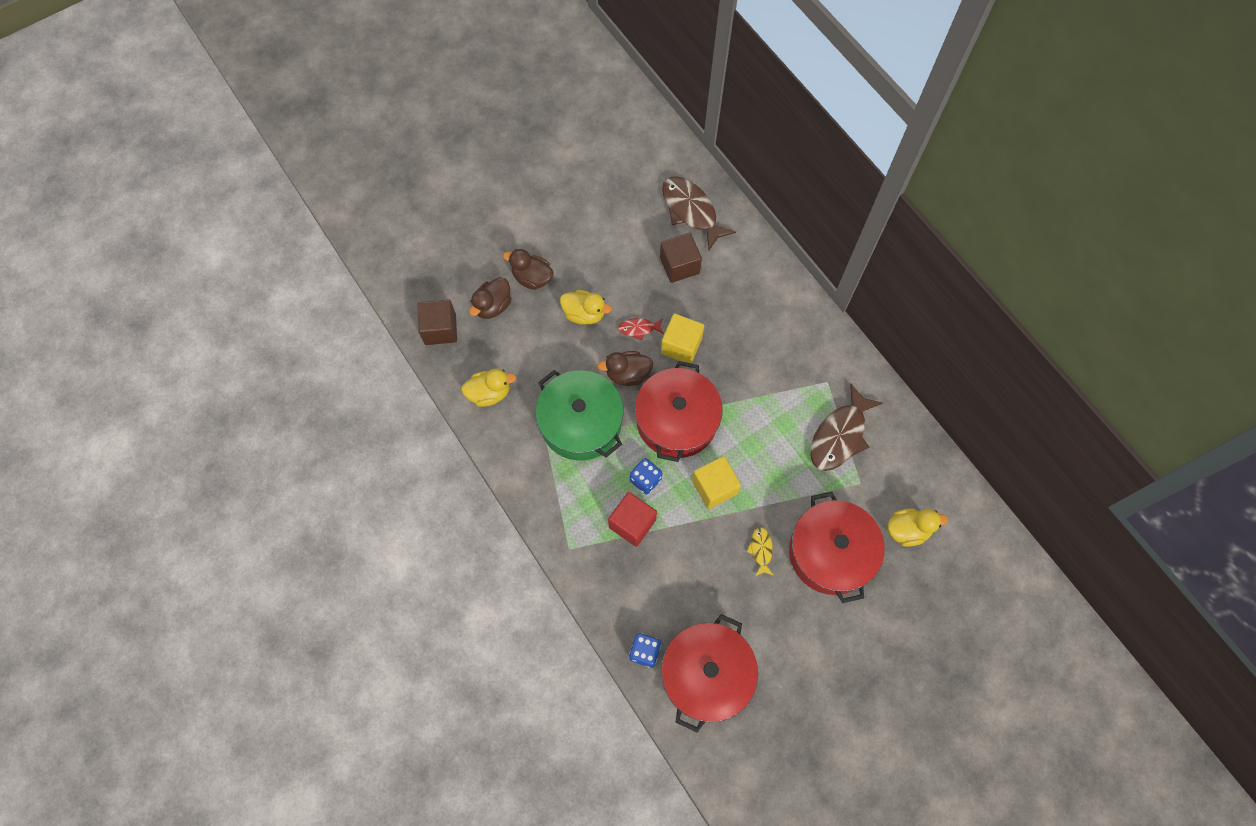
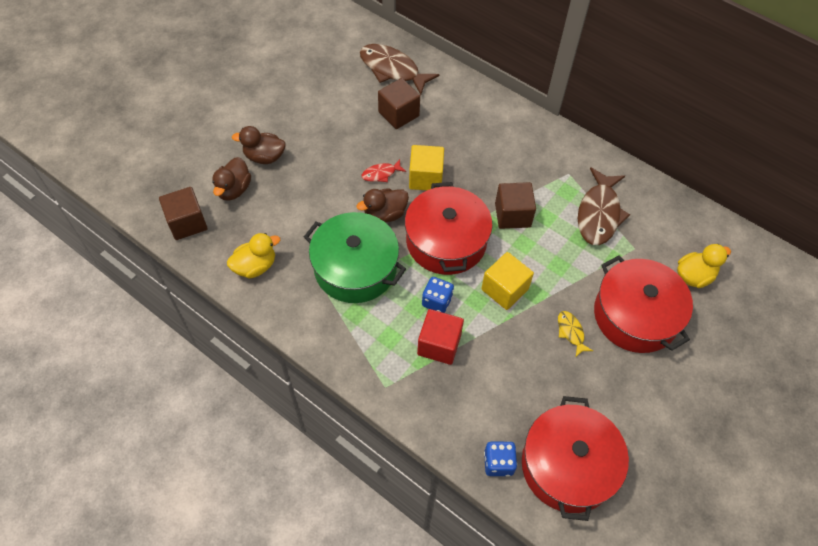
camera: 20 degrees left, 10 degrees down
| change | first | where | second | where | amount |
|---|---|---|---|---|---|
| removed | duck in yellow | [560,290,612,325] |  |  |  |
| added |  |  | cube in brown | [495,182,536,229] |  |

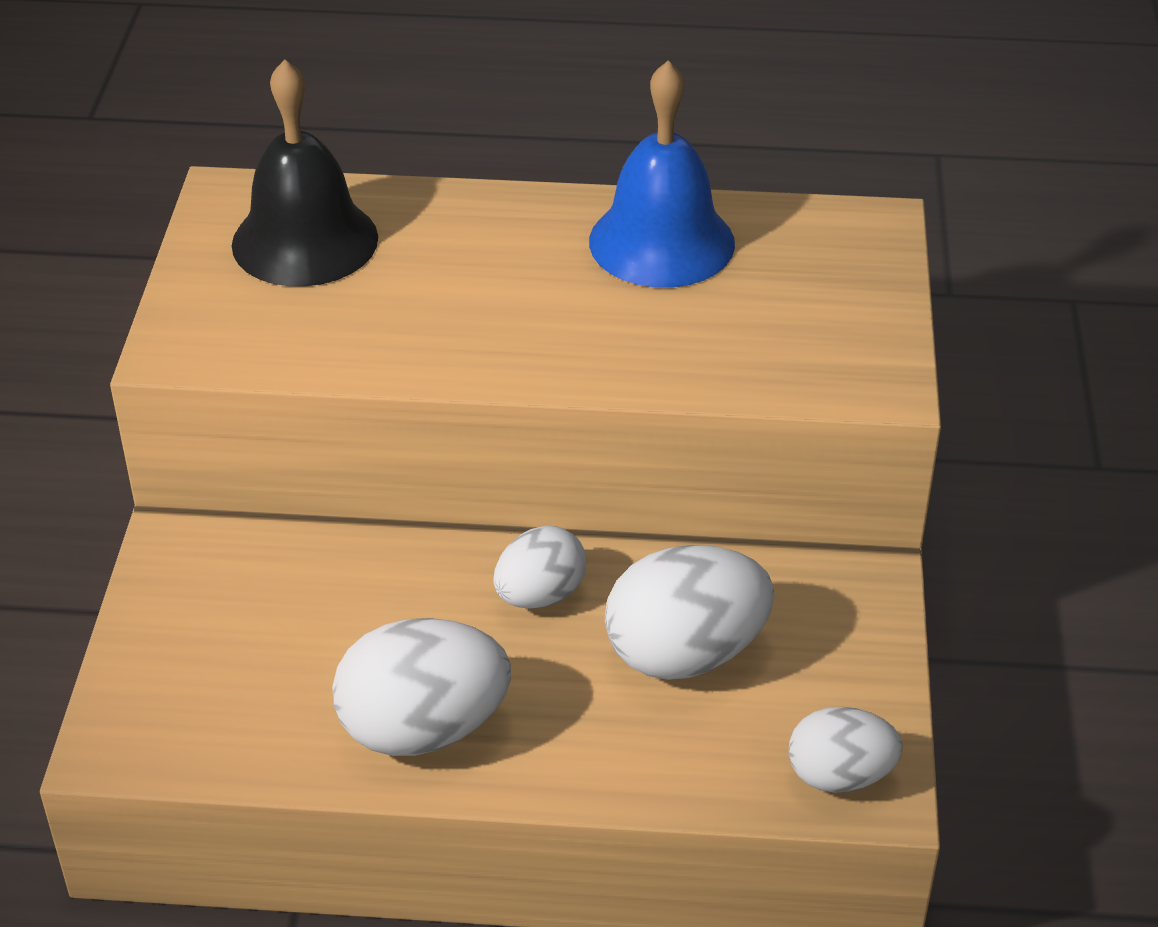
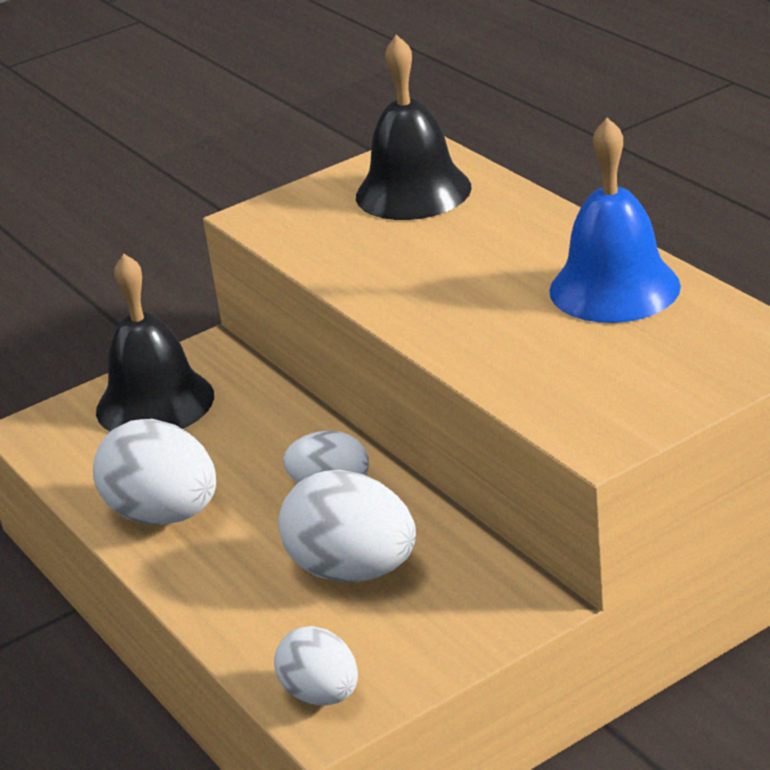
camera: 55 degrees right, 10 degrees down
| change | first | where | second | where | amount |
|---|---|---|---|---|---|
| added |  |  | bell in black | [96,254,214,431] |  |

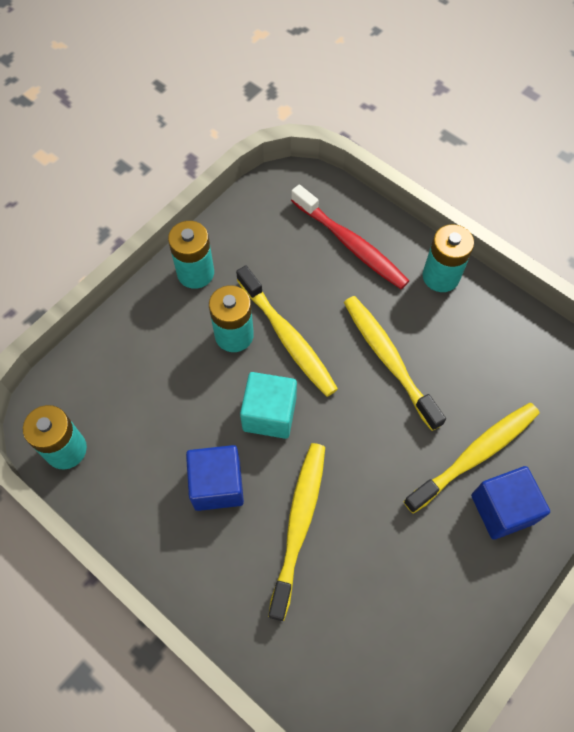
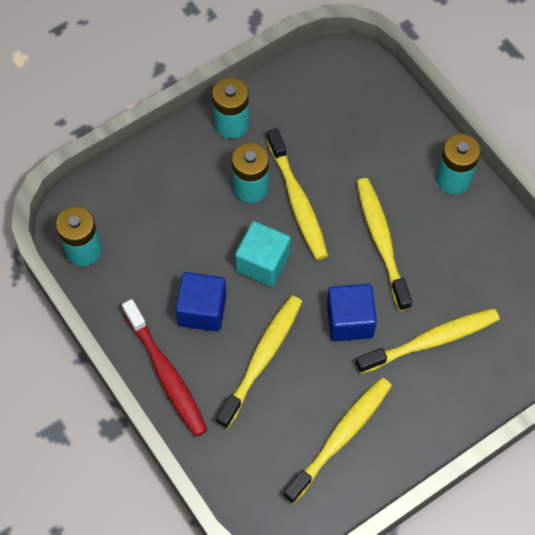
camera: 15 degrees right, 0 degrees up
| change | first | where | second | where | amount |
|---|---|---|---|---|---|
| added |  |  | toothbrush in yellow | [283,377,392,504] |  |
| moved | toothbrush in red | [291,185,409,289] |  | [122,299,207,437] |  |
| moved | cube in blue | [471,466,550,540] |  | [327,284,377,341] |  |

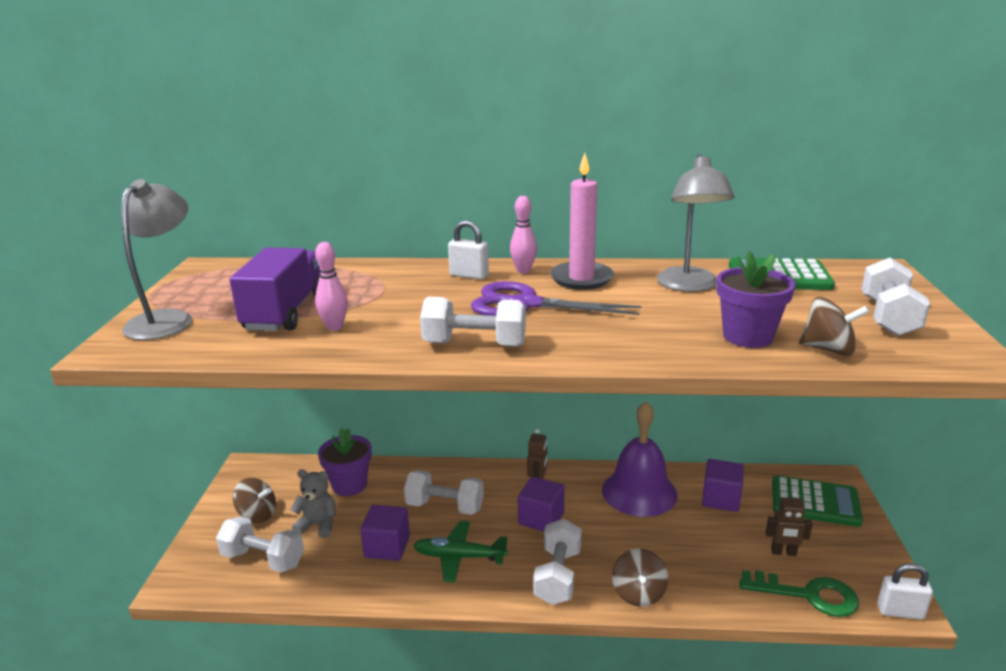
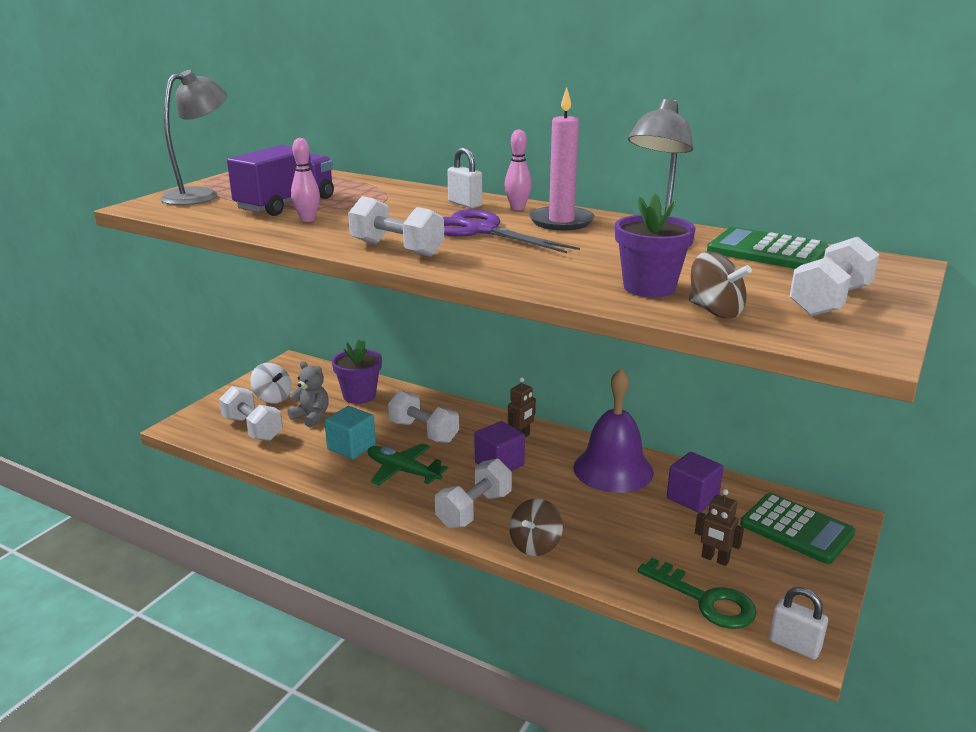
camera: 25 degrees right, 0 degrees up
| change | first | where | second | where | amount |
|---|---|---|---|---|---|
| recoloured | spinning top in brown | [233,478,276,523] | spinning top in white | [250,363,292,403] |  |
| recoloured | cube in purple | [360,505,410,561] | cube in turquoise | [325,406,376,459] |  |

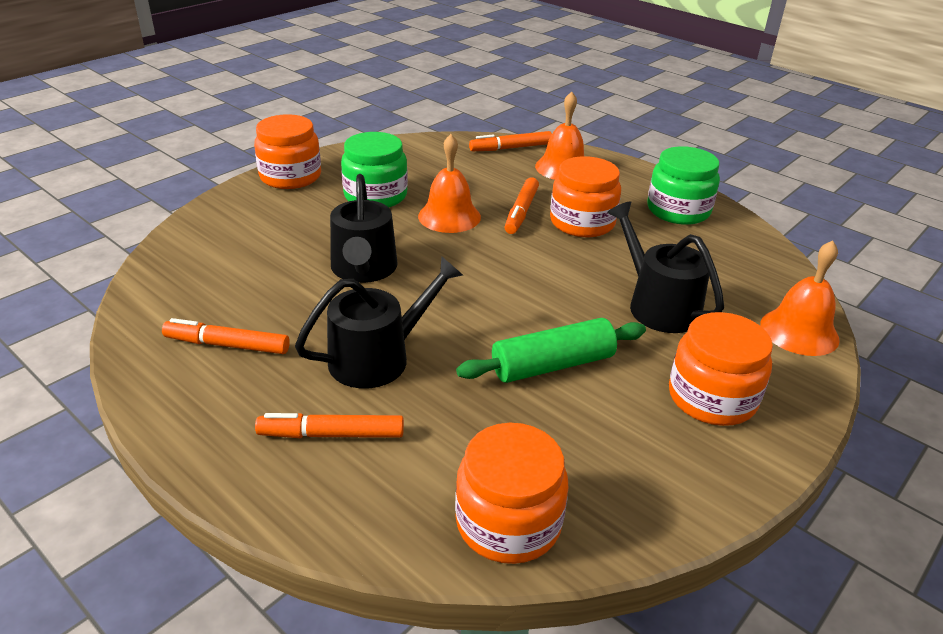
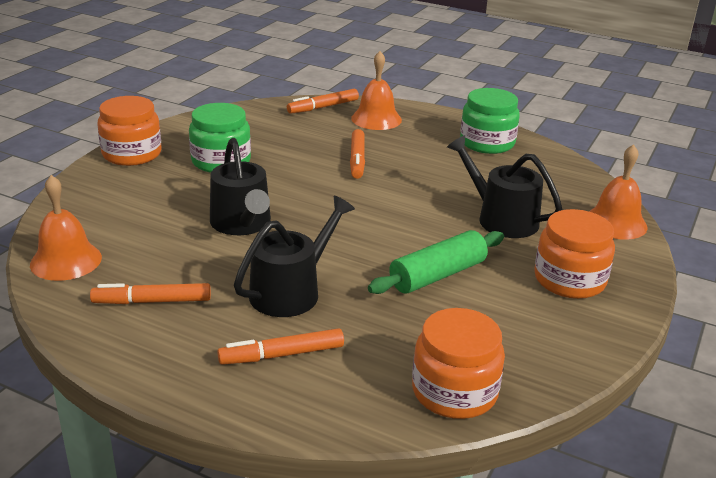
camera: 15 degrees left, 5 degrees down
| change | first | where | second | where | amount |
|---|---|---|---|---|---|
| removed | jar in orange | [550,156,621,237] |  |  |  |
| moved | bell in orange | [418,134,481,233] |  | [30,175,102,281] |  |

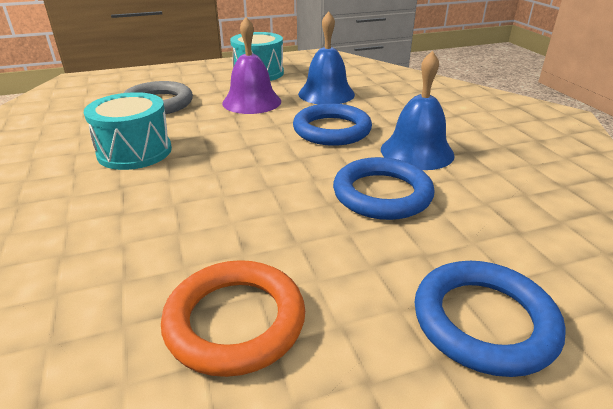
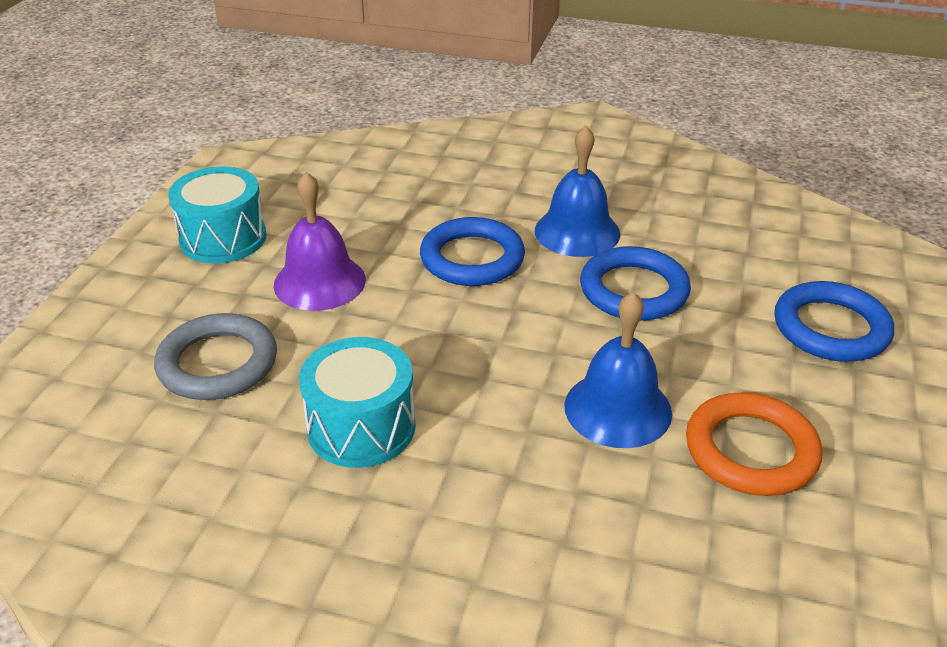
camera: 55 degrees left, 5 degrees up
| change | first | where | second | where | amount |
|---|---|---|---|---|---|
| moved | bell in blue | [298,11,355,104] |  | [565,291,672,448] |  |

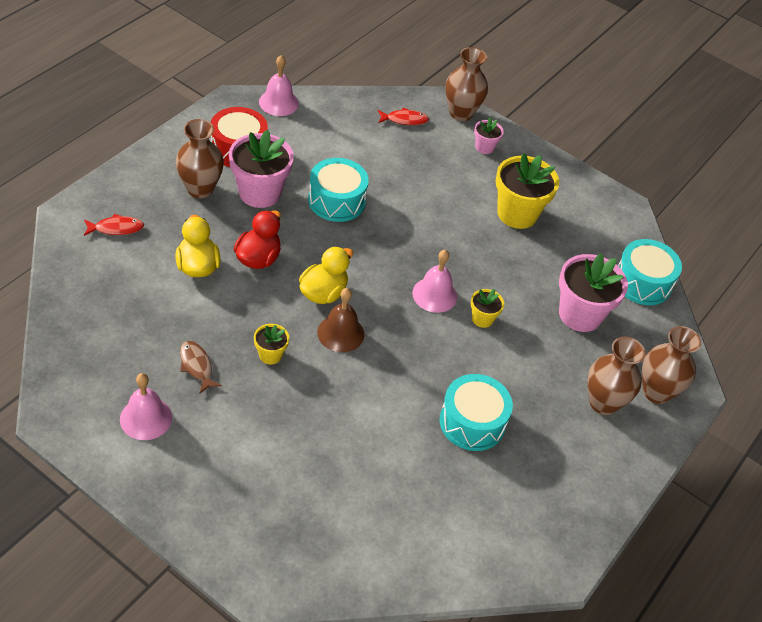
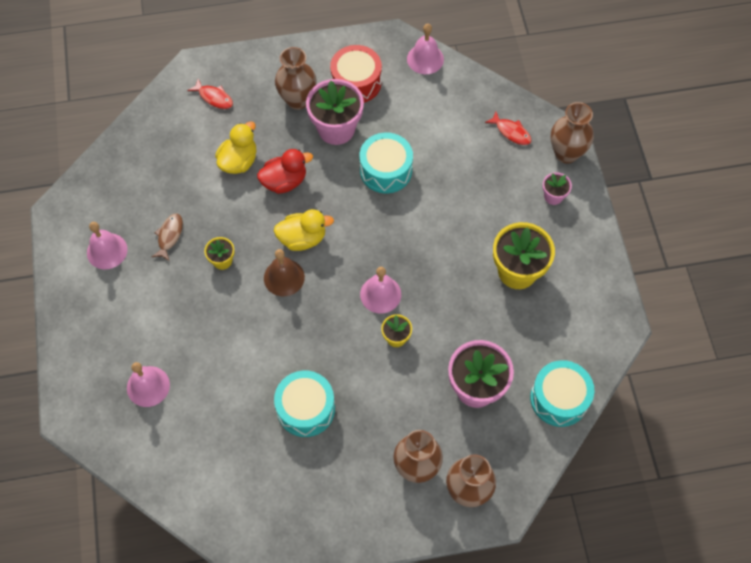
camera: 50 degrees right, 15 degrees up
| change | first | where | second | where | amount |
|---|---|---|---|---|---|
| added |  |  | bell in pink | [127,362,170,407] |  |

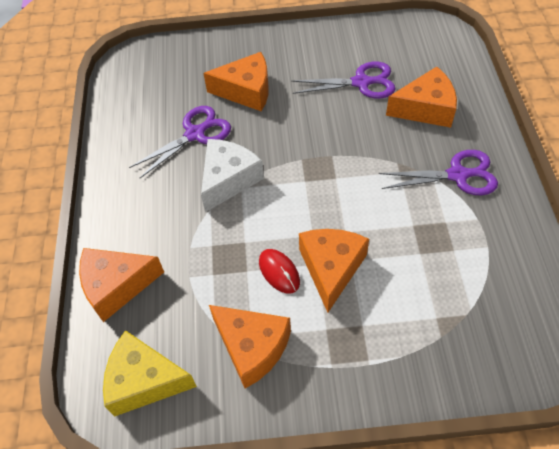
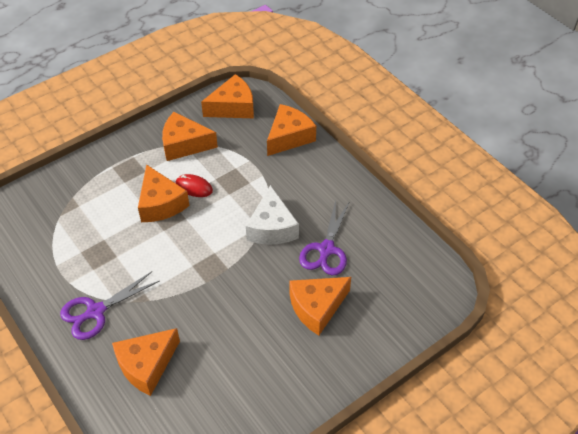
camera: 145 degrees right, 5 degrees down
| change | first | where | second | where | amount |
|---|---|---|---|---|---|
| removed | scissors in purple | [291,61,396,99] |  |  |  |
| recoloured | cheese in yellow | [103,330,197,417] | cheese in orange | [201,74,254,118] |  |

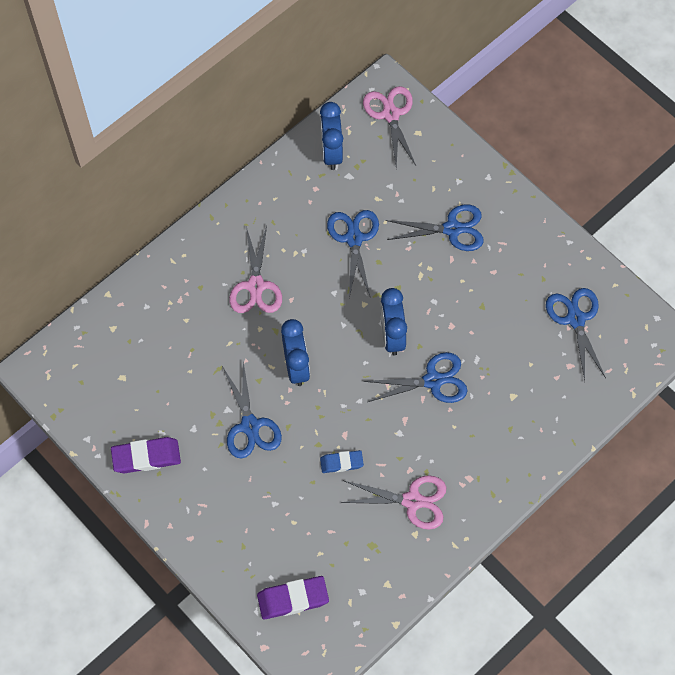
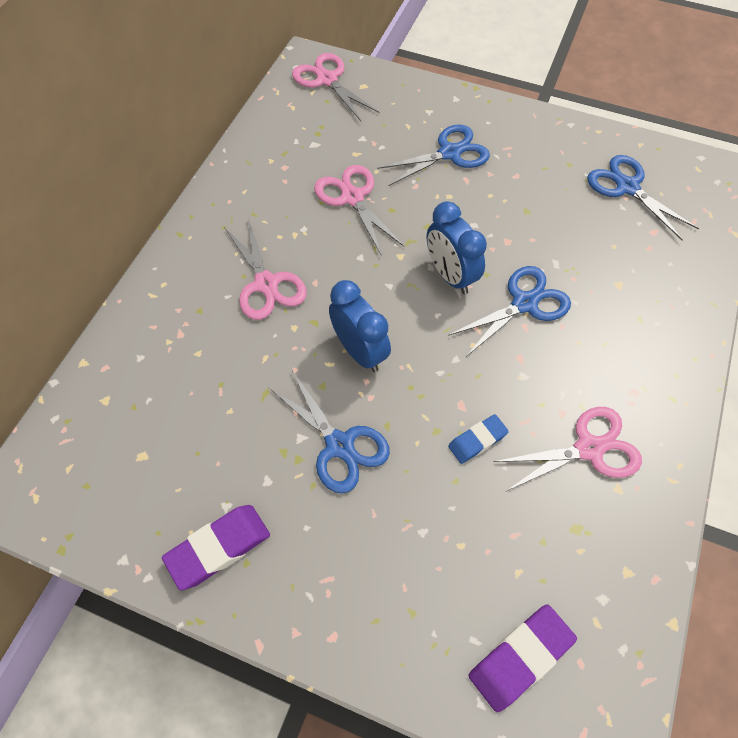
camera: 25 degrees left, 5 degrees down
| change | first | where | second | where | amount |
|---|---|---|---|---|---|
| removed | clock in blue | [320,102,343,170] |  |  |  |
| recoloured | scissors in blue | [327,210,379,298] | scissors in pink | [314,165,404,256] |  |

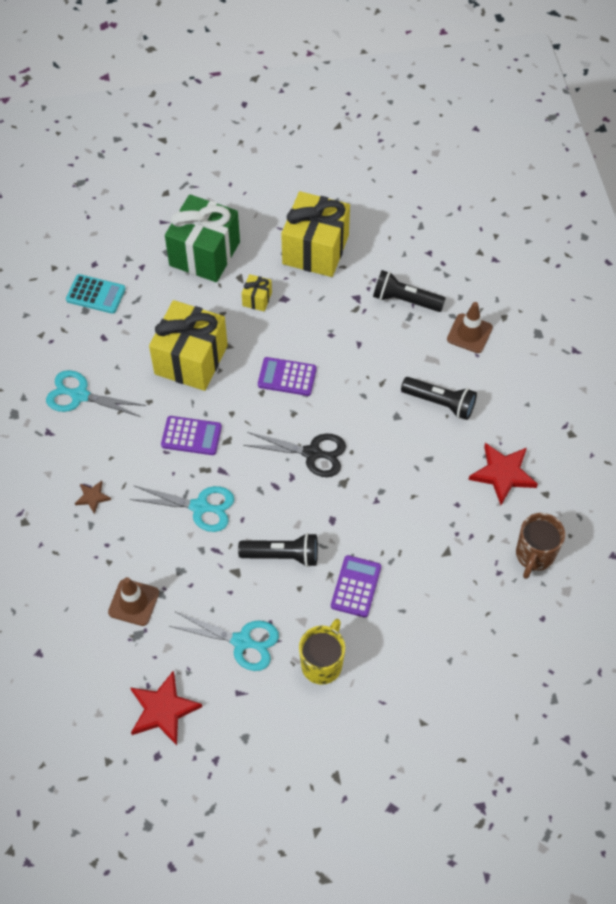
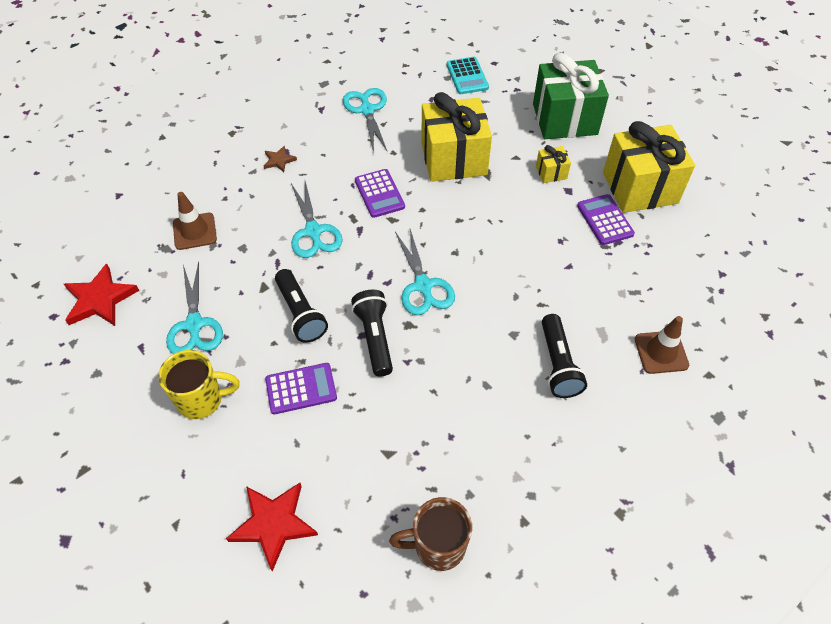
camera: 60 degrees right, 5 degrees down
| change | first | where | second | where | amount |
|---|---|---|---|---|---|
| moved | calculator in purple | [258,357,317,396] |  | [577,194,635,245] |  |
| moved | flashlight in black | [373,270,446,312] |  | [351,290,393,377] |  |
| moved | star in red | [469,443,538,505] |  | [226,483,318,572] |  |
| recoloured | scissors in black | [243,432,346,477] | scissors in turquoise | [395,229,455,315] |  |

